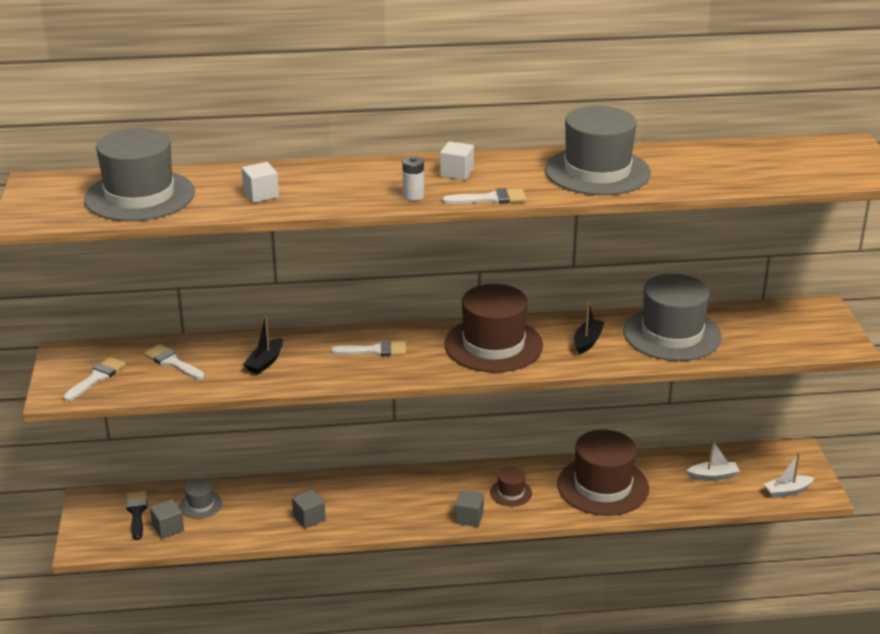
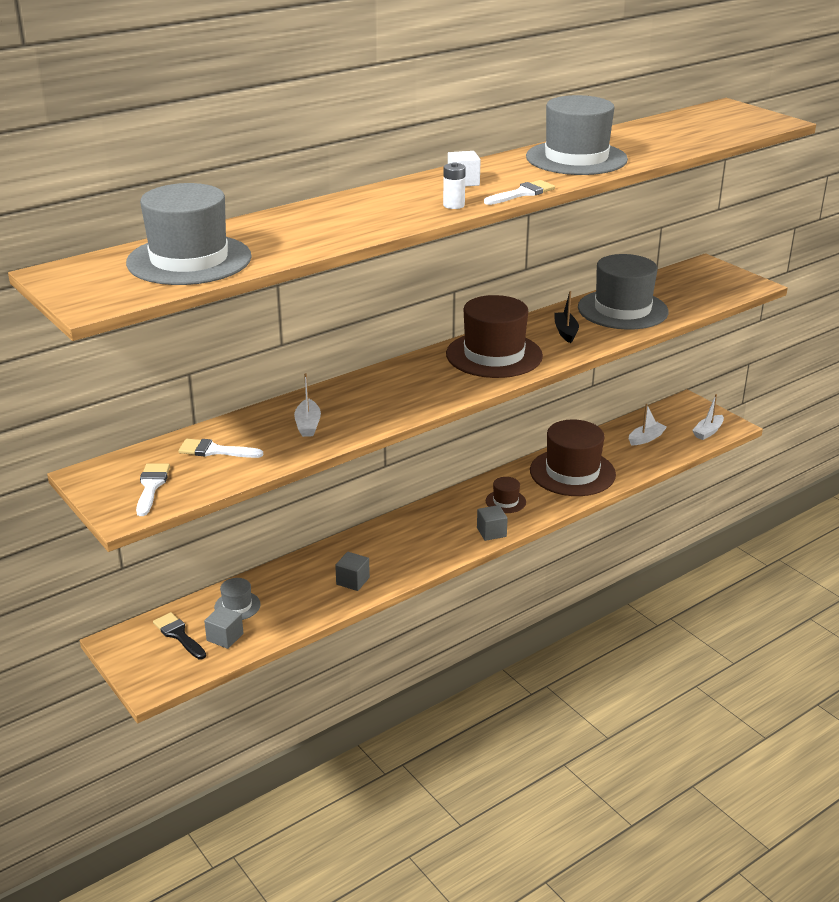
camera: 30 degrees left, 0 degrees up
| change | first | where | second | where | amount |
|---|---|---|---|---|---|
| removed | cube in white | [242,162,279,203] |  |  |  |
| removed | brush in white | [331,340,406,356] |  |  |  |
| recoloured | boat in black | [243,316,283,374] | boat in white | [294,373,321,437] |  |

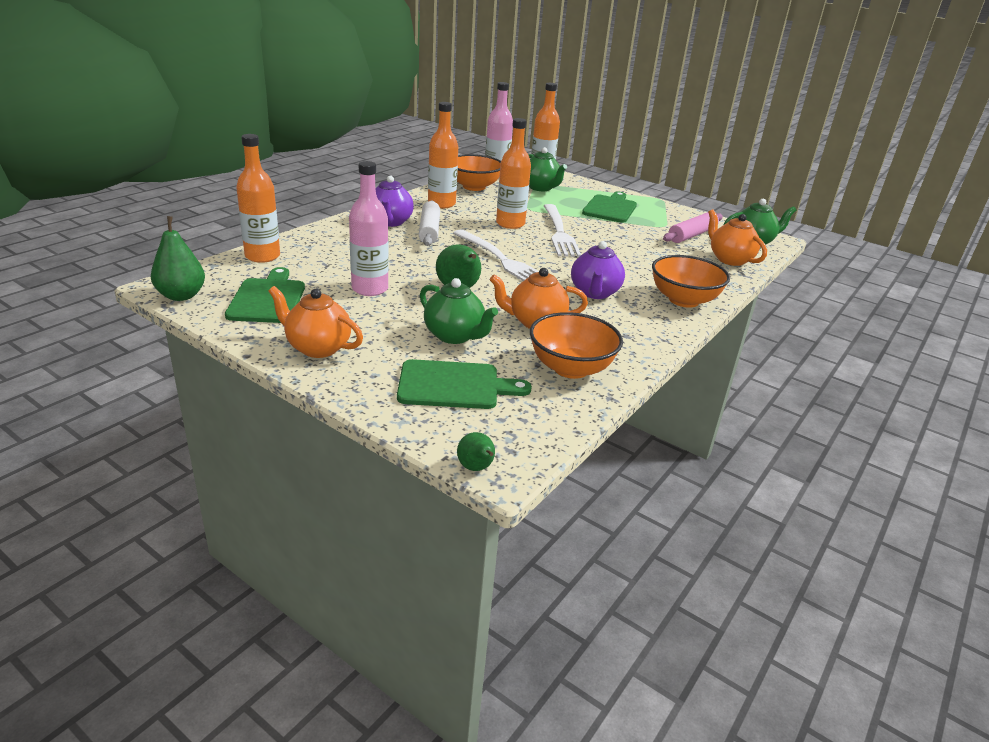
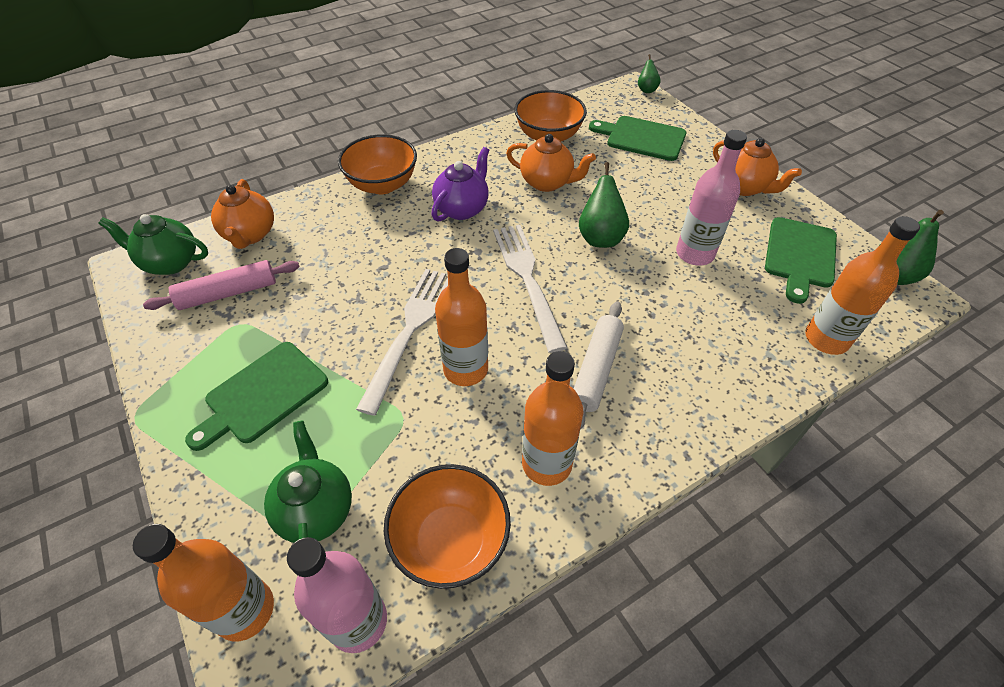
camera: 155 degrees left, 20 degrees up
| change | first | where | second | where | amount |
|---|---|---|---|---|---|
| removed | teapot in purple | [375,175,414,227] |  |  |  |
| removed | teapot in green | [420,278,498,344] |  |  |  |

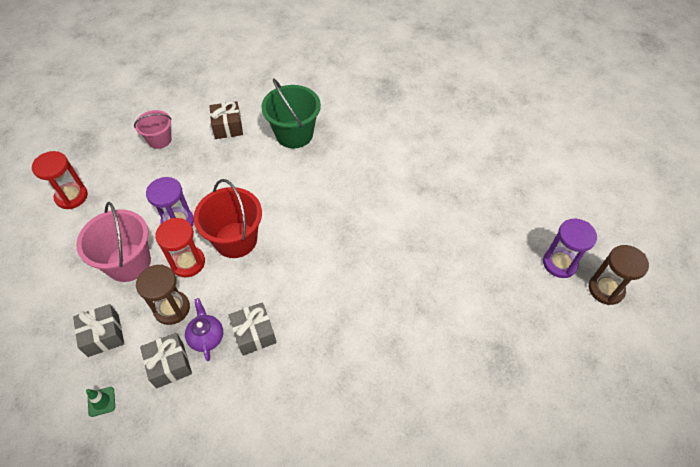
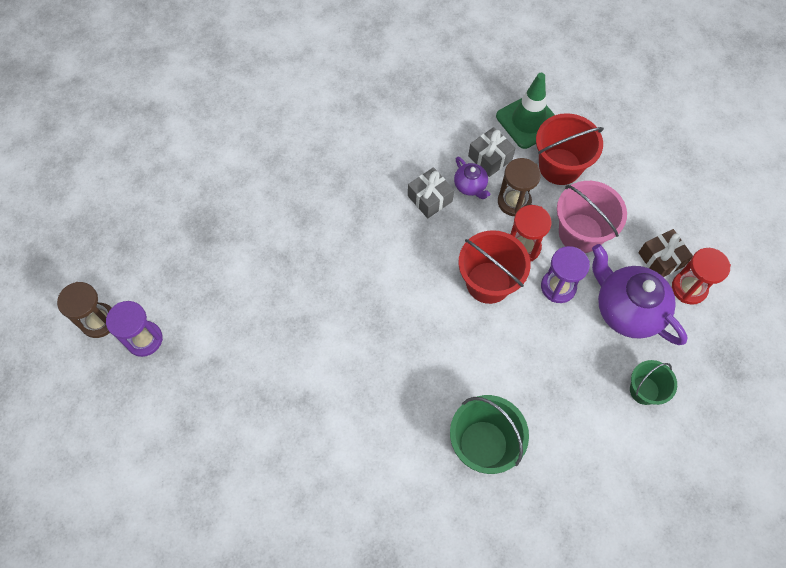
camera: 165 degrees right, 10 degrees up
| change | first | where | second | where | amount |
|---|---|---|---|---|---|
| added |  |  | teapot in purple | [592,244,687,345] |  |
| moved | gift in brown | [209,101,243,139] |  | [638,229,693,277] |  |
| replaced | gift in grey | [73,304,124,357] | bucket in red | [536,113,604,185] |  |
| recoloured | bucket in pink | [134,110,172,149] | bucket in green | [630,360,677,405] |  |
| resized | traffic cone in green | [86,387,115,417] |  | [496,73,555,149] | x2.43 |

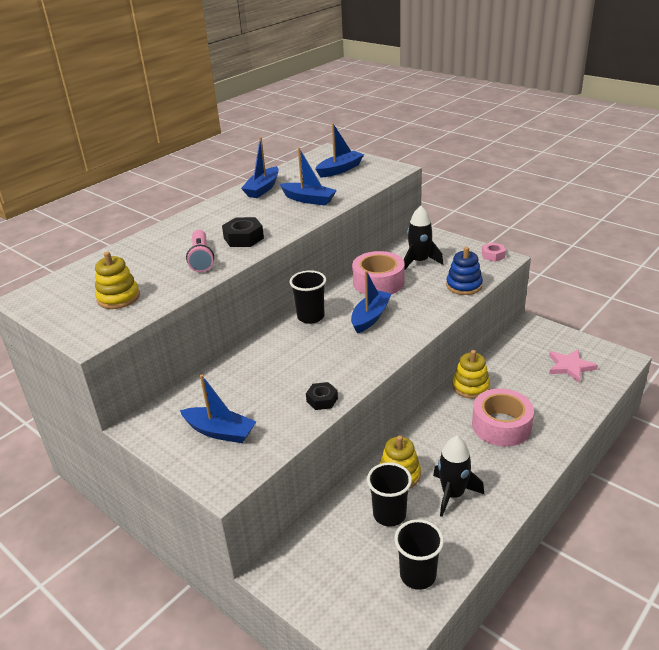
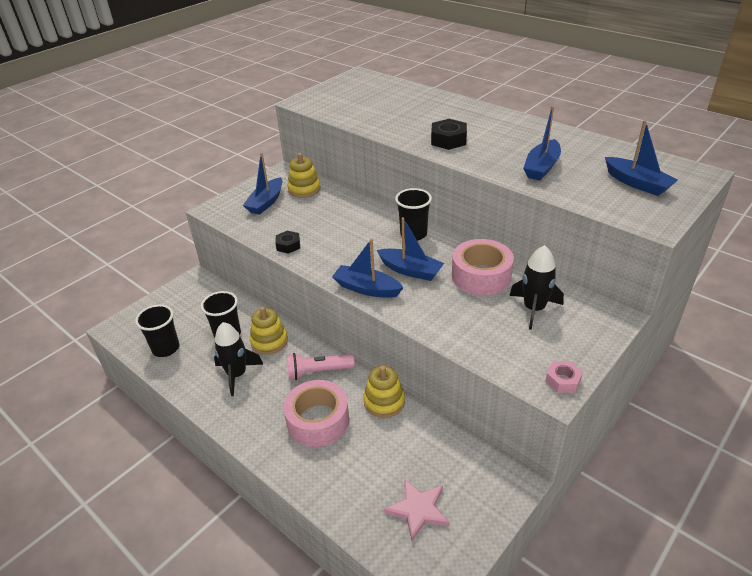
camera: 90 degrees right, 5 degrees up
| change | first | where | second | where | amount |
|---|---|---|---|---|---|
| removed | stacking toy in blue | [446,247,483,295] |  |  |  |
| moved | stacking toy in yellow | [95,252,140,309] |  | [287,153,321,198] |  |
| moved | flashlight in pink | [186,230,214,272] |  | [287,353,355,380] |  |
| moved | boat in blue | [241,137,279,198] |  | [332,239,404,298] |  |

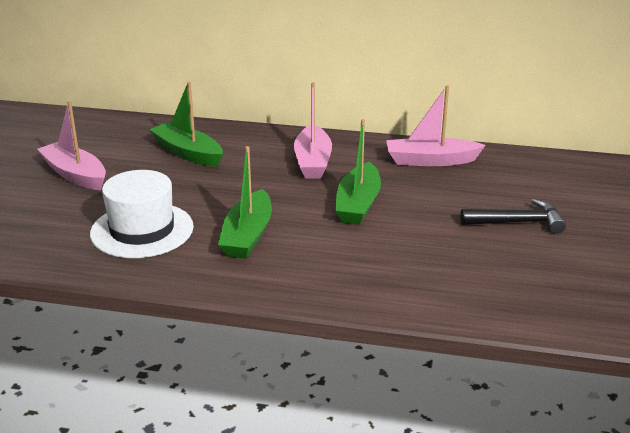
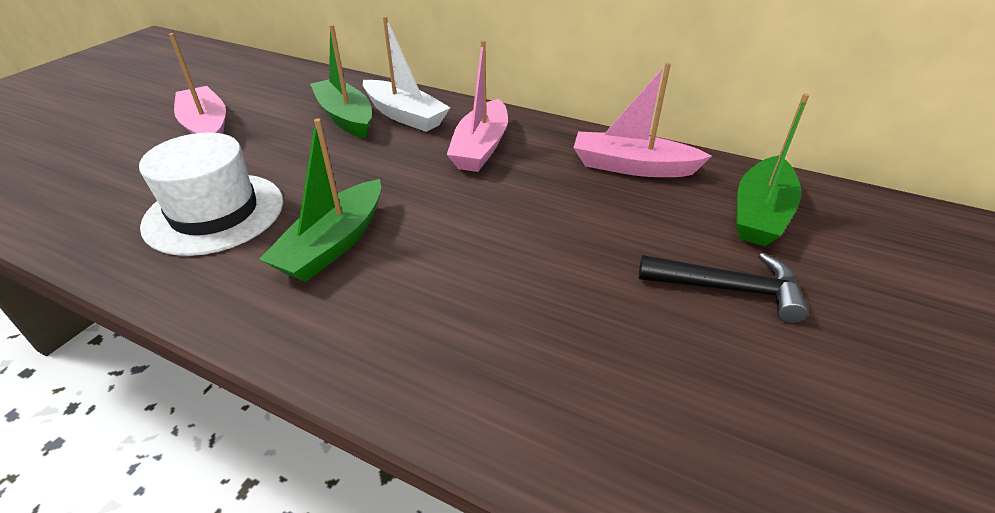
camera: 15 degrees right, 10 degrees up
| change | first | where | second | where | amount |
|---|---|---|---|---|---|
| added |  |  | boat in white | [363,16,451,132] |  |
| moved | boat in green | [335,119,381,225] |  | [736,94,809,246] |  |

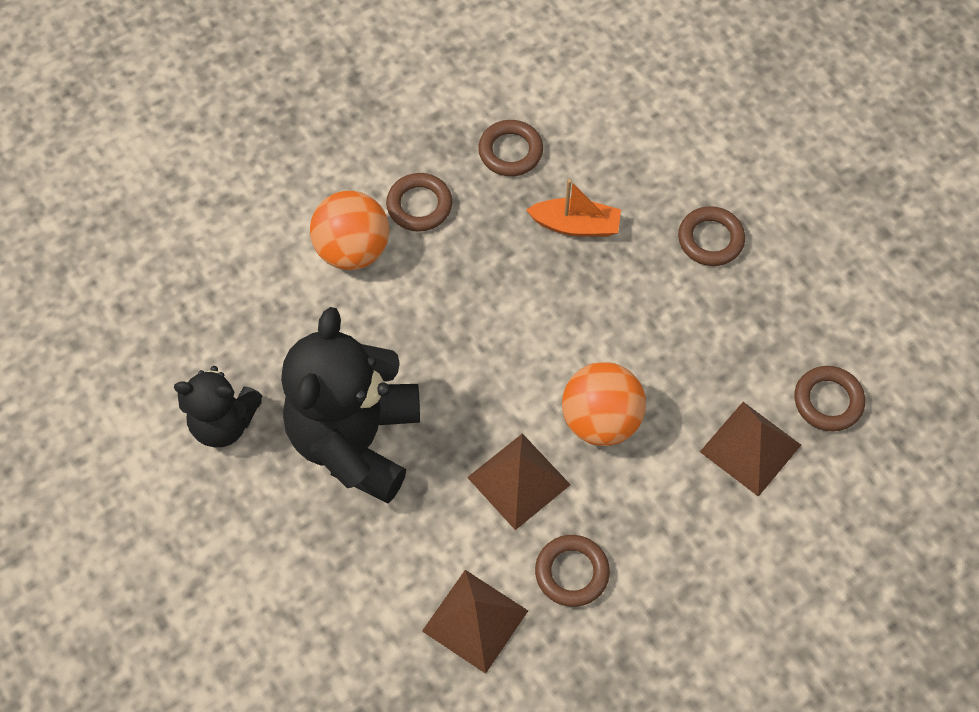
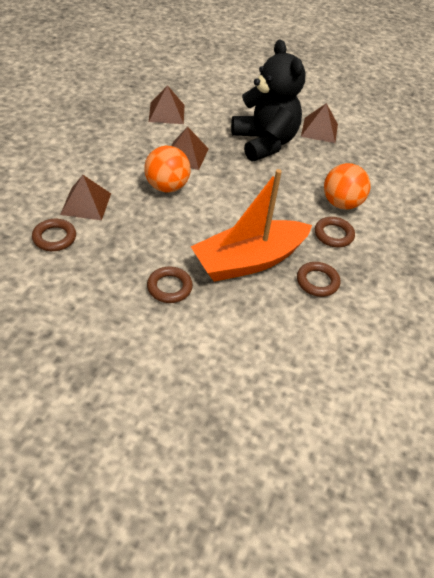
camera: 140 degrees right, 15 degrees down
| change | first | where | second | where | amount |
|---|---|---|---|---|---|
| removed | ring in brown | [535,535,610,607] |  |  |  |
| replaced | teddy bear in black | [174,366,263,447] | pyramid in brown | [301,103,338,143] |  |
| resized | boat in orange | [526,179,621,237] |  | [191,169,312,282] | x2.10 |

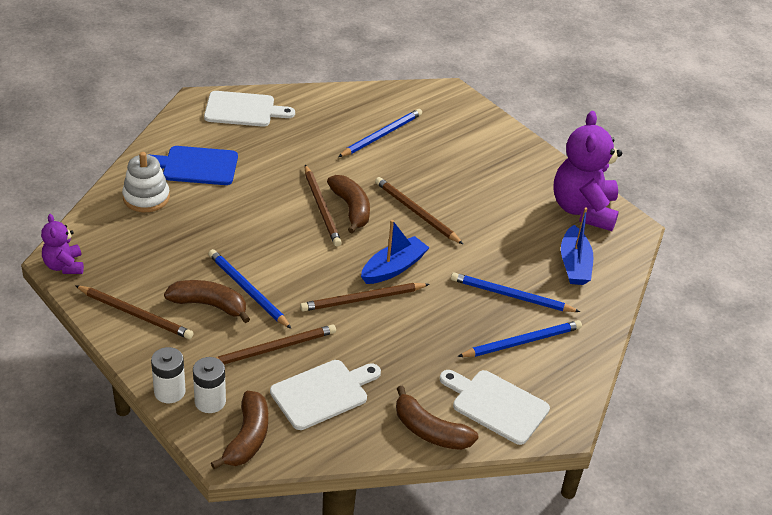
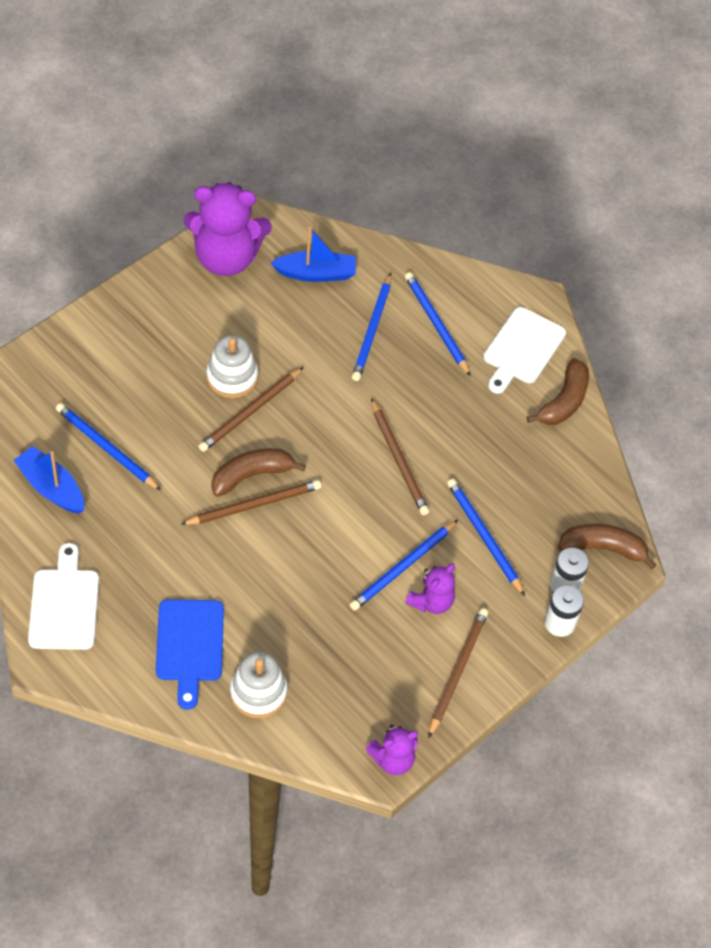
camera: 95 degrees left, 15 degrees up
| change | first | where | second | where | amount |
|---|---|---|---|---|---|
| removed | cutting board in white | [270,360,381,430] |  |  |  |
| added |  |  | stacking toy in white | [206,335,258,398] |  |
| moved | boat in blue | [361,220,429,284] |  | [13,446,84,514] |  |
| replaced | banana in brown | [164,280,250,323] | teddy bear in purple | [405,564,455,614] |  |
| recoloured | pencil in brown | [216,325,336,364] | pencil in blue | [447,479,525,596] |  |

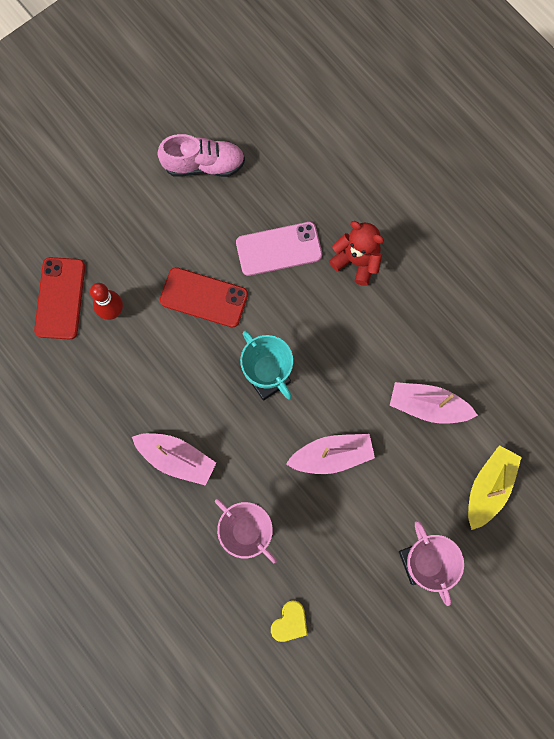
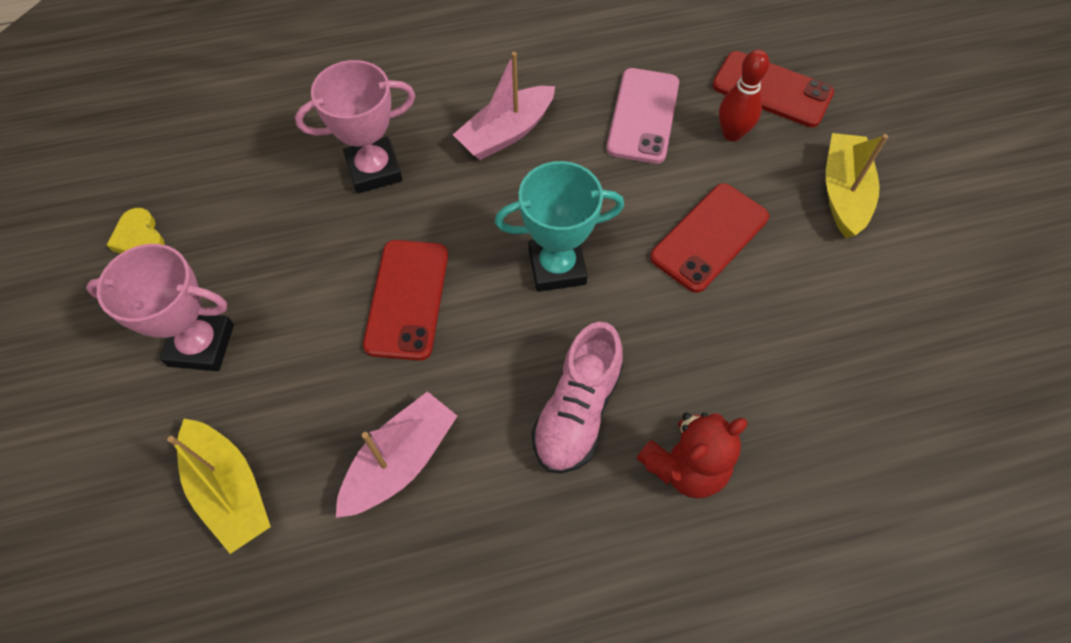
camera: 115 degrees right, 15 degrees down
| change | first | where | second | where | amount |
|---|---|---|---|---|---|
| added |  |  | boat in yellow | [826,133,888,238] |  |
| moved | shoe in pink | [157,134,245,177] |  | [531,322,623,474] |  |
| moved | phone in pink | [236,222,322,276] |  | [607,68,679,164] |  |
| moved | heart in yellow | [271,600,308,642] |  | [107,208,165,253] |  |
| replaced | boat in pink | [286,434,375,474] | phone in red | [363,240,448,361] |  |

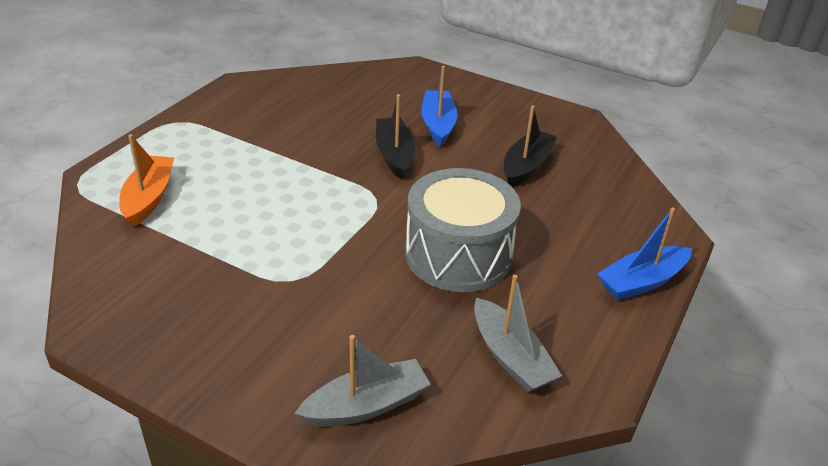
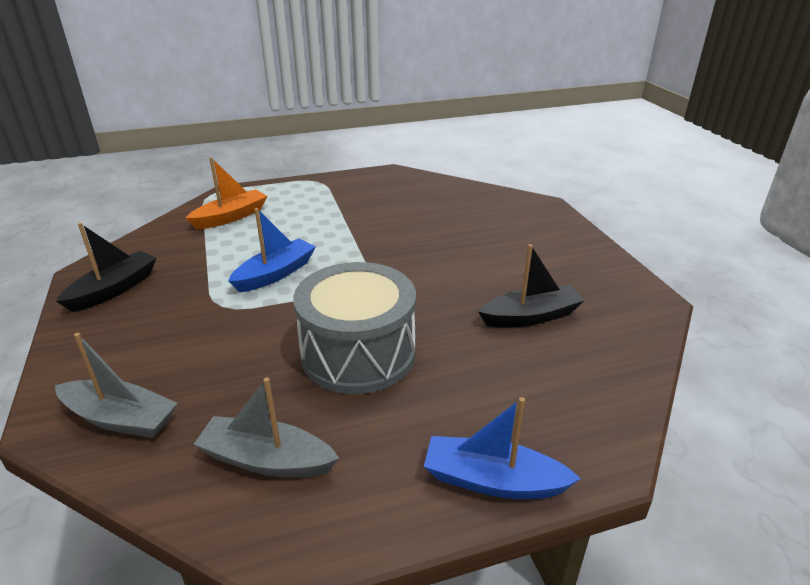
camera: 45 degrees right, 5 degrees down
| change | first | where | second | where | amount |
|---|---|---|---|---|---|
| moved | boat in black | [376,94,415,179] |  | [56,223,157,312] |  |
| moved | boat in blue | [421,66,458,147] |  | [228,208,316,292] |  |
| turned | boat in grey | [474,275,562,392] |  | [194,377,339,478] | 90 degrees clockwise |

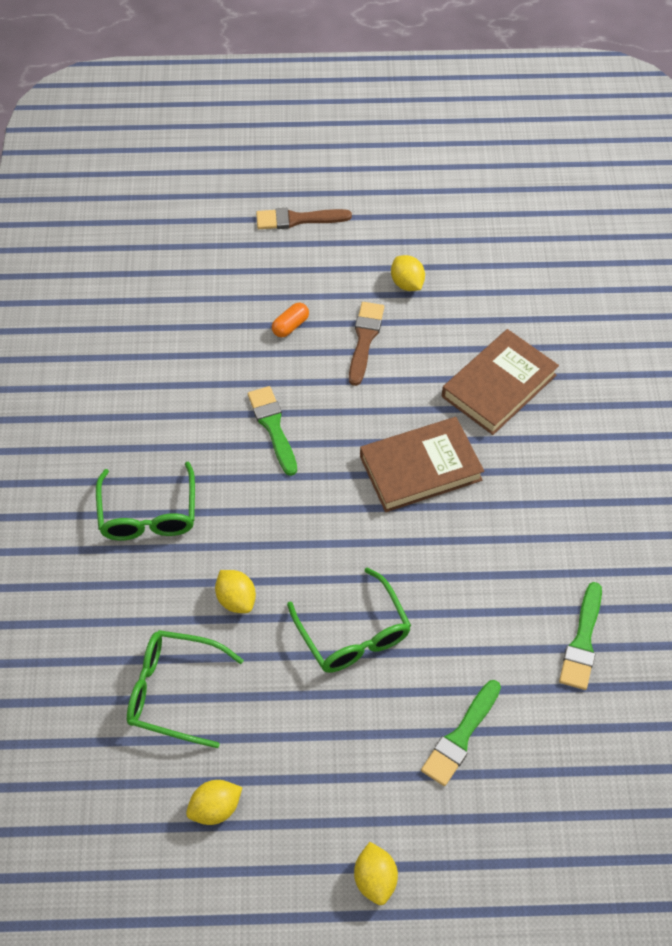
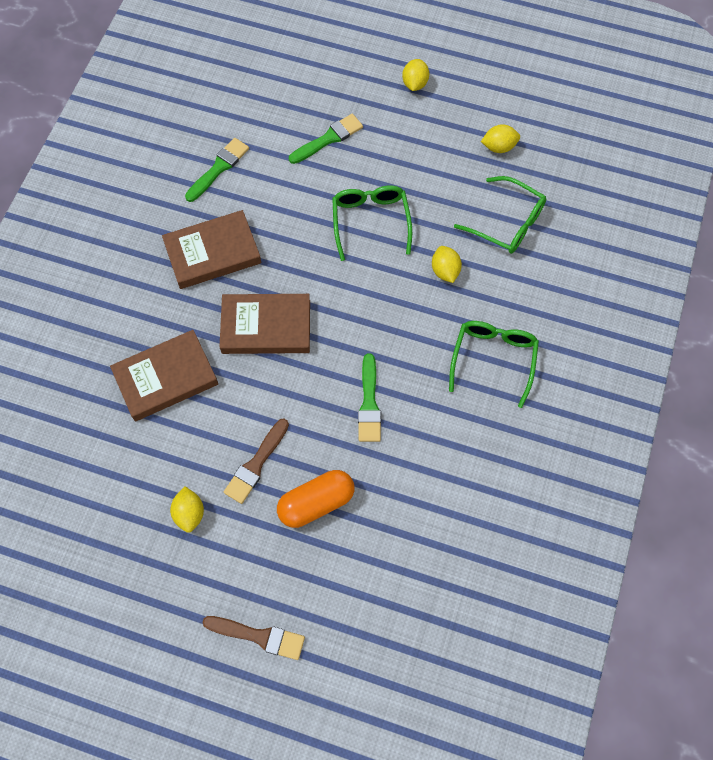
camera: 160 degrees left, 10 degrees up
| change | first | where | second | where | amount |
|---|---|---|---|---|---|
| added |  |  | book in brown | [162,210,261,289] |  |
| resized | capsule in orange | [272,302,309,337] |  | [277,470,354,528] | x1.86 |

